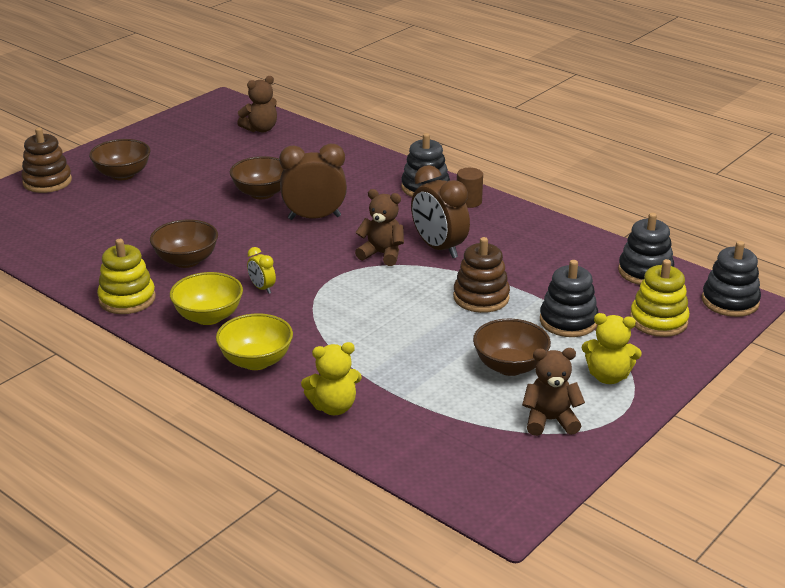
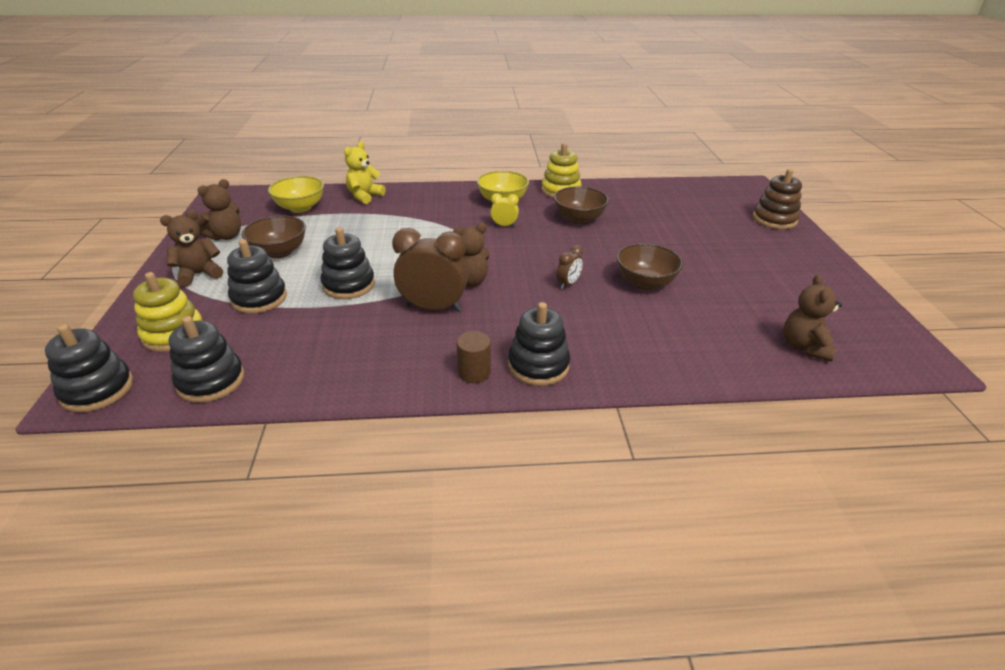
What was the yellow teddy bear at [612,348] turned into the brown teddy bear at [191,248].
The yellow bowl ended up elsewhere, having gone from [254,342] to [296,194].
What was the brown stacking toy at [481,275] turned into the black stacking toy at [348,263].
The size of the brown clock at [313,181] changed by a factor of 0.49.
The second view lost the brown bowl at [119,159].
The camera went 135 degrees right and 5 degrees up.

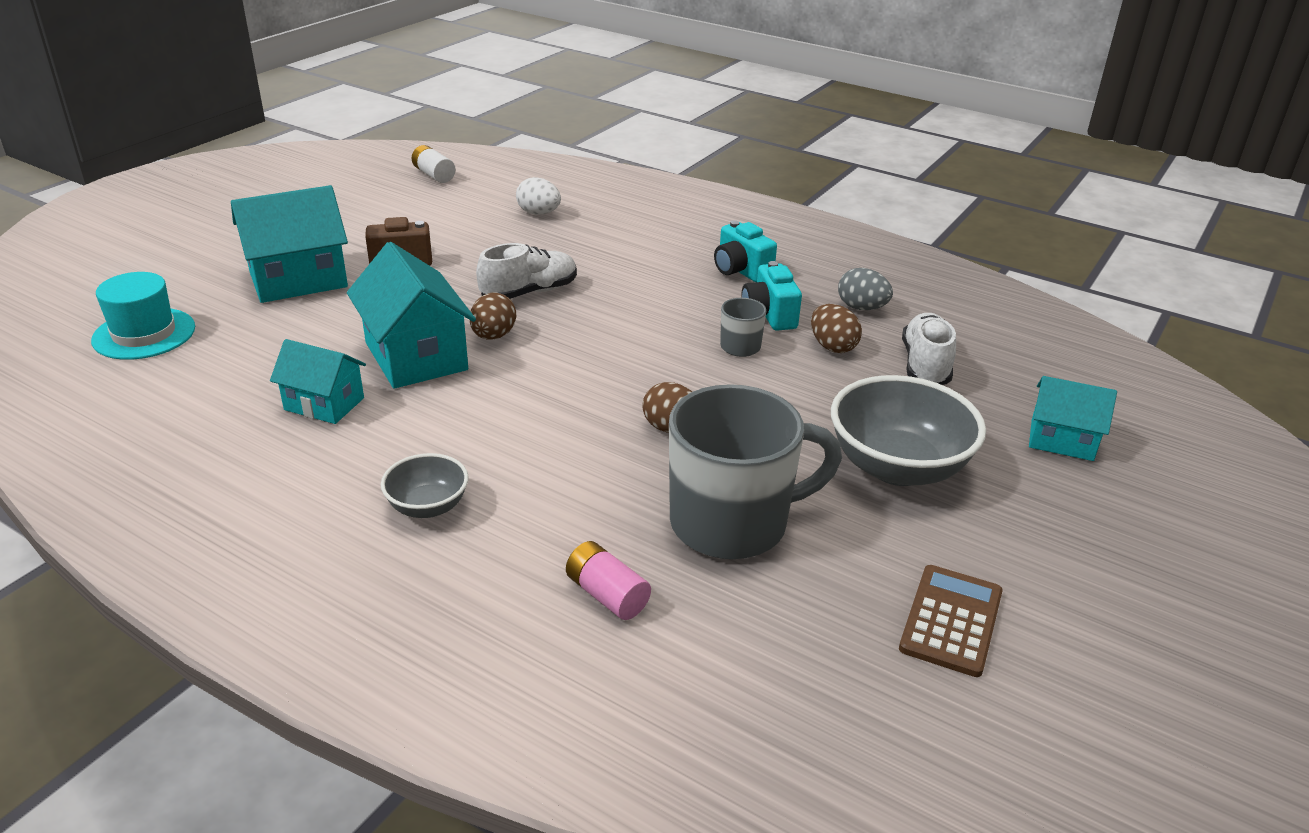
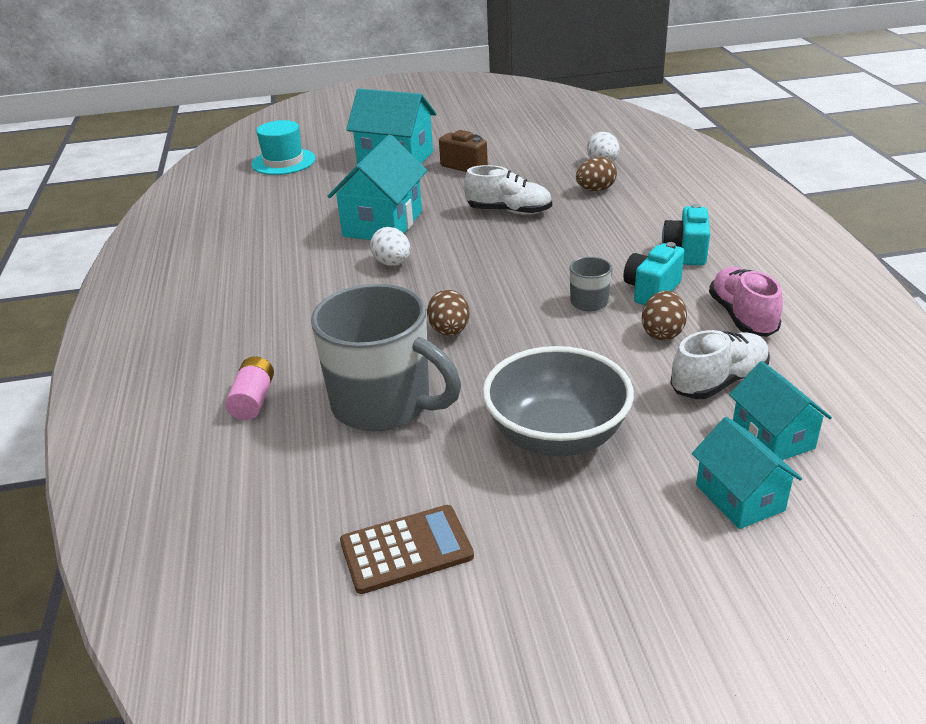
The second view gained the white egg at [390,246].
The brown egg ended up elsewhere, having gone from [493,316] to [596,174].
Where the grey egg stood at [865,289], the pink shoe came to stand at [746,302].
The turquoise house ended up elsewhere, having gone from [318,381] to [780,410].
The second view lost the grey bowl at [425,485].
The second view lost the white battery at [434,164].
The camera went 50 degrees right and 0 degrees up.

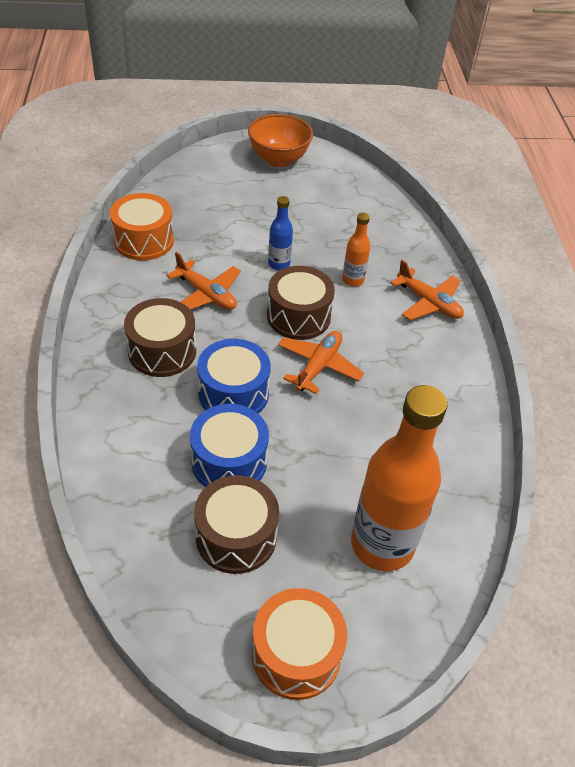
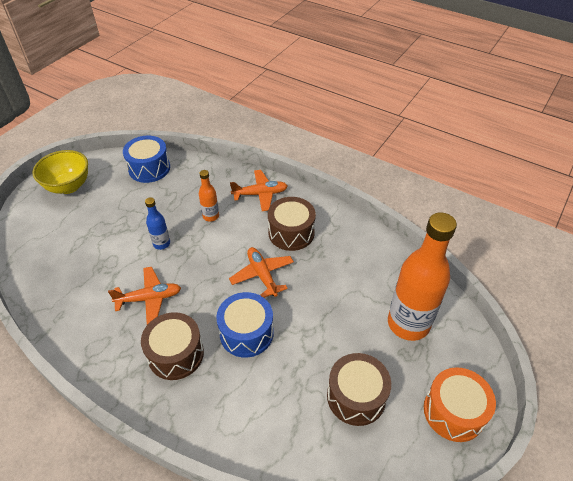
What was the orange bowl at [280,140] turned into the yellow bowl at [60,172].
The blue drum ended up elsewhere, having gone from [229,445] to [146,159].
The brown drum ended up elsewhere, having gone from [301,303] to [292,224].
The second view lost the orange drum at [142,227].
The camera went 50 degrees left and 0 degrees up.

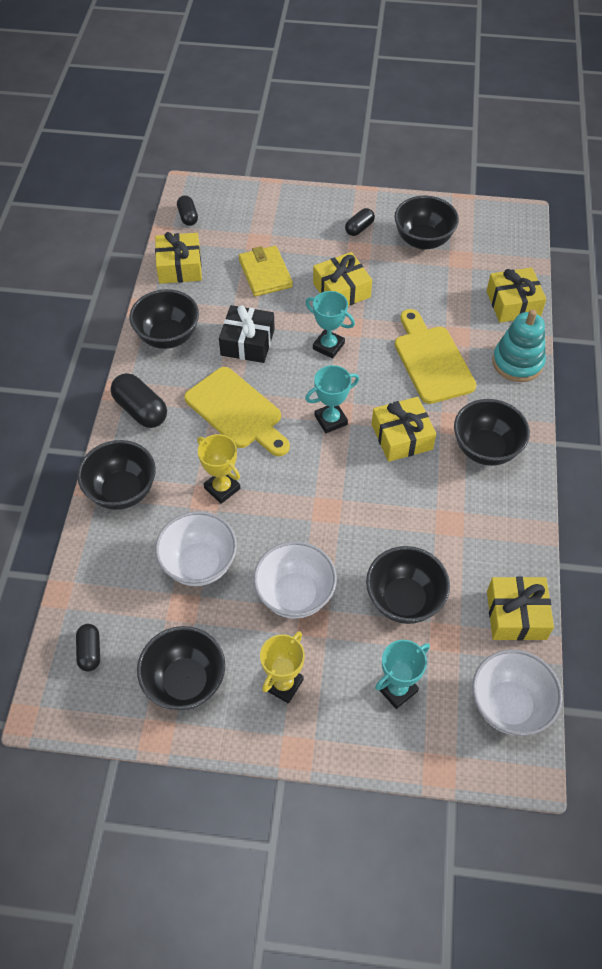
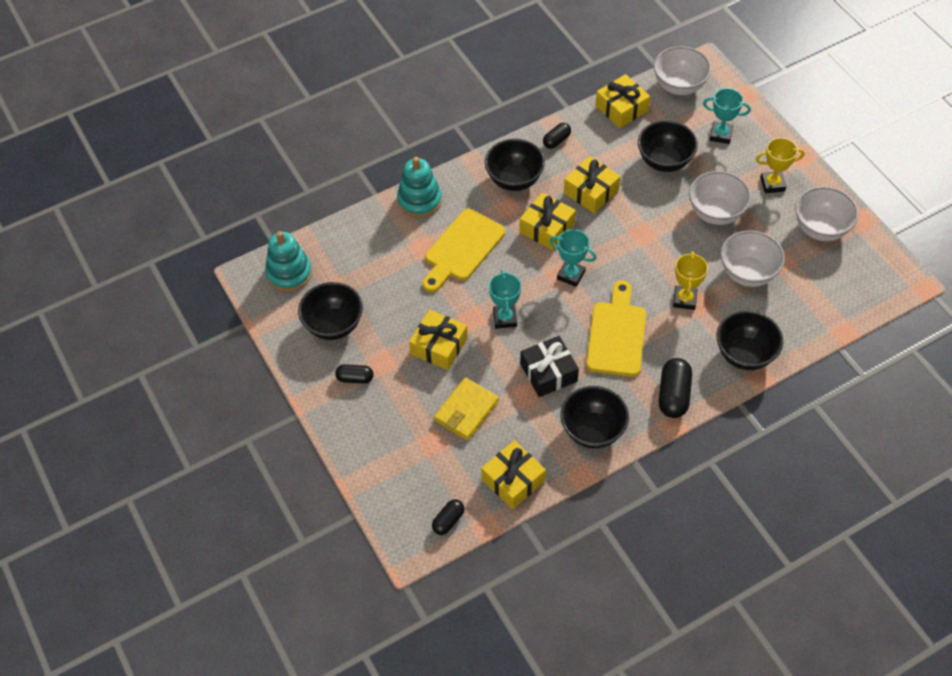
The second view gained the turquoise stacking toy at [288,261].
The black capsule ended up elsewhere, having gone from [88,648] to [557,136].
The yellow gift ended up elsewhere, having gone from [516,295] to [592,184].
What was the black bowl at [181,668] turned into the white bowl at [827,214].
The camera went 125 degrees left and 0 degrees up.

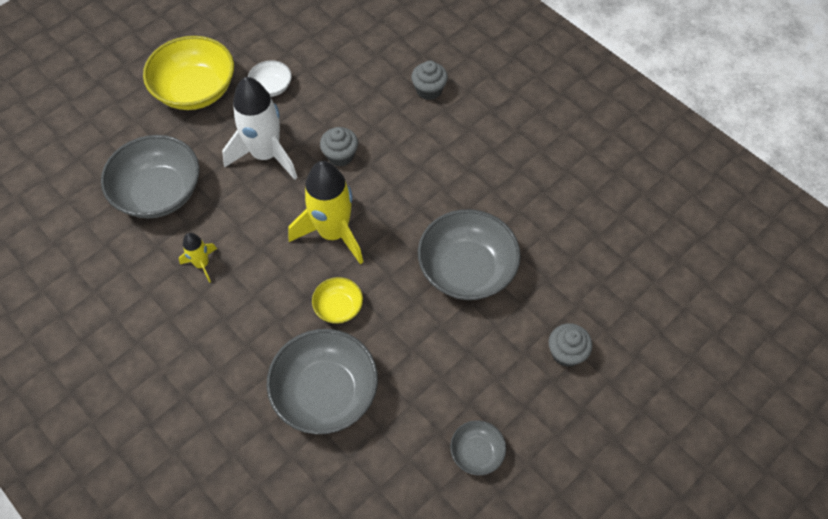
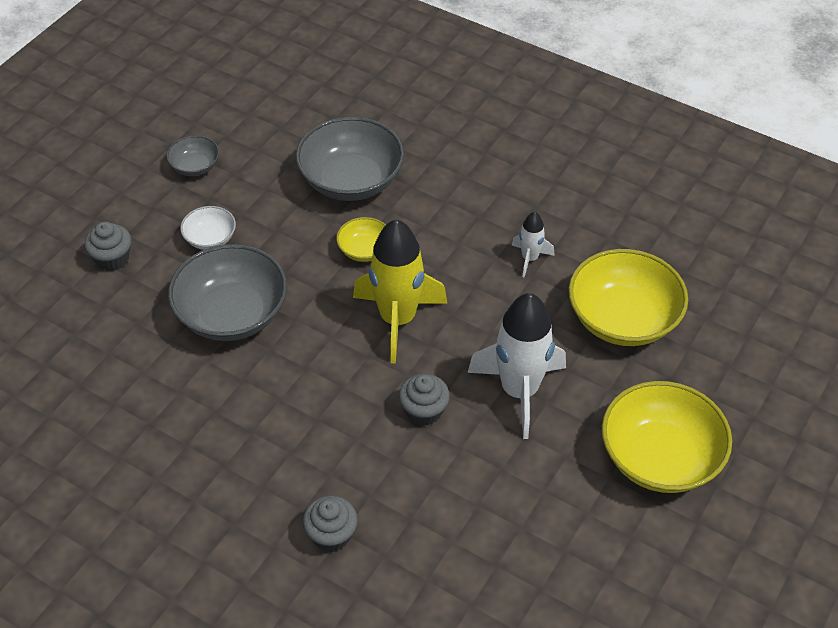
The white bowl ended up elsewhere, having gone from [270,78] to [208,228].
What was the yellow rocket at [198,258] turned into the white rocket at [533,245].
What was the grey bowl at [150,176] turned into the yellow bowl at [628,297].
The camera went 165 degrees right and 10 degrees down.

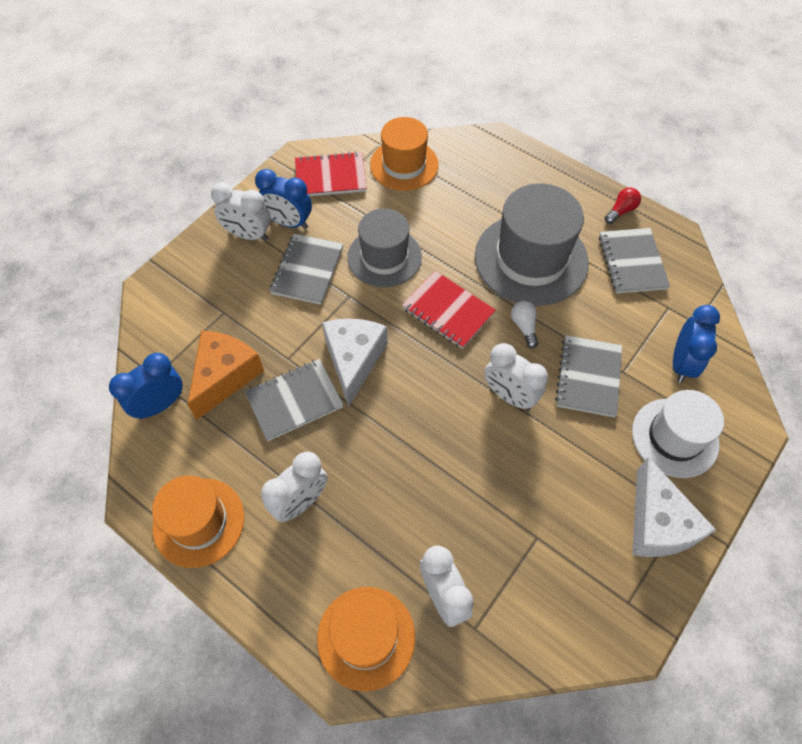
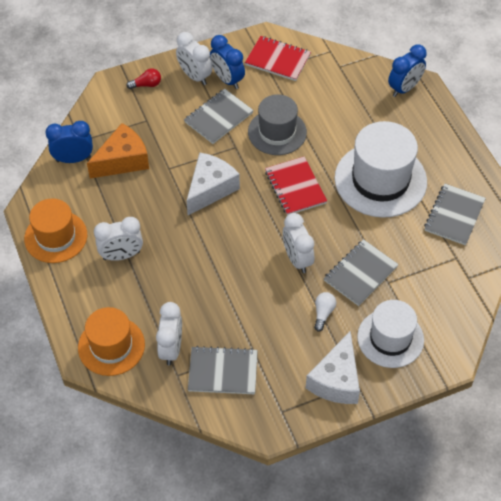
The red light bulb ended up elsewhere, having gone from [623,206] to [143,78].
The grey notebook ended up elsewhere, having gone from [294,400] to [223,370].
The white light bulb ended up elsewhere, having gone from [524,324] to [325,311].
What was the grey hat at [532,244] turned into the white hat at [381,169].
The blue clock ended up elsewhere, having gone from [696,344] to [407,71].
The second view lost the orange hat at [404,154].
The camera went 30 degrees right and 5 degrees down.

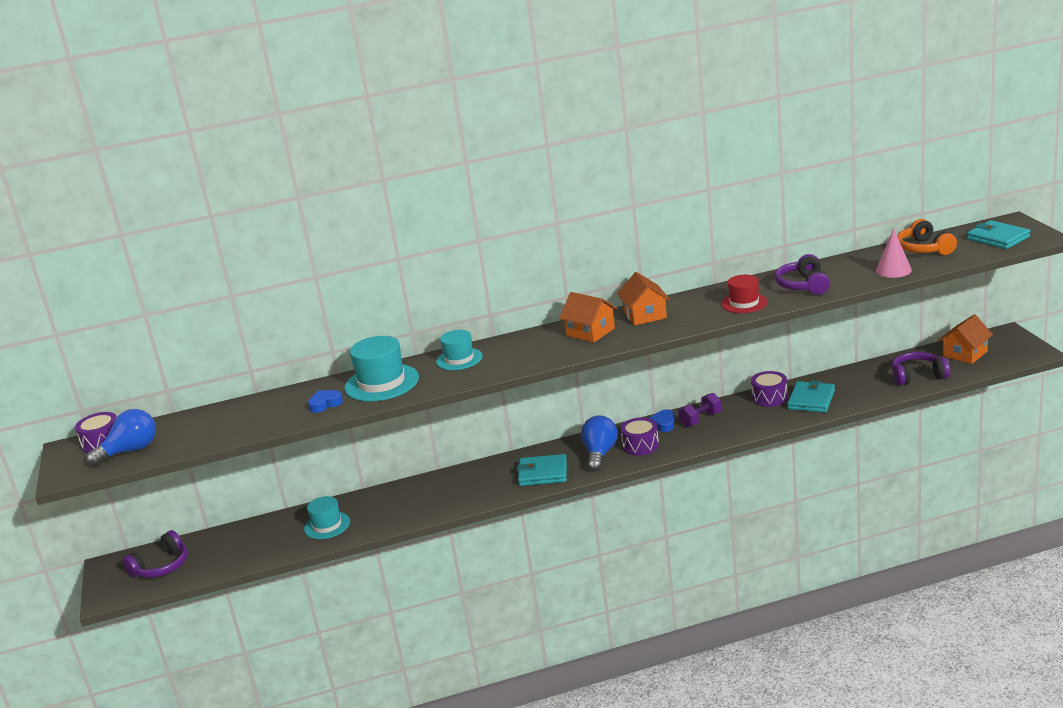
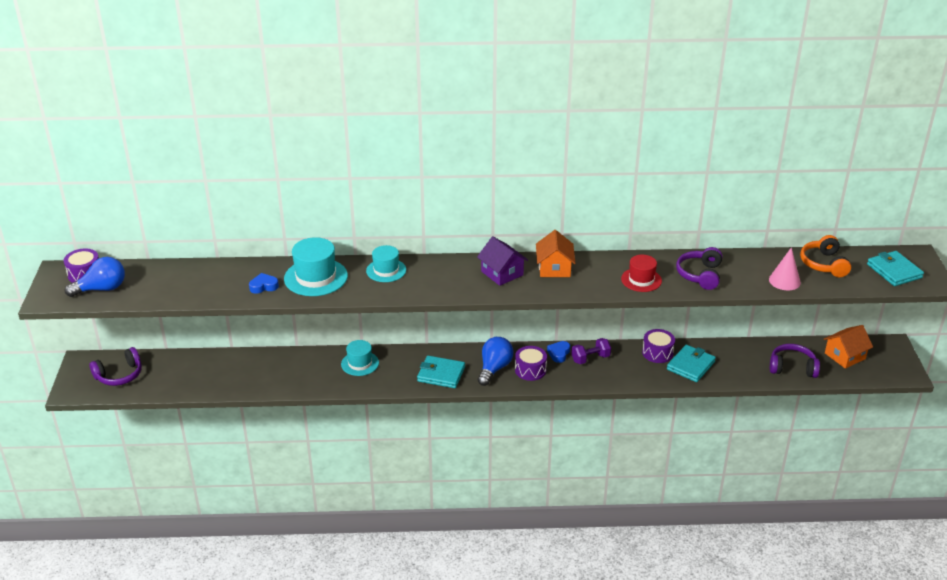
The turquoise hat ended up elsewhere, having gone from [327,517] to [360,358].
What was the orange house at [588,317] turned into the purple house at [502,261].
The camera went 10 degrees right and 10 degrees up.

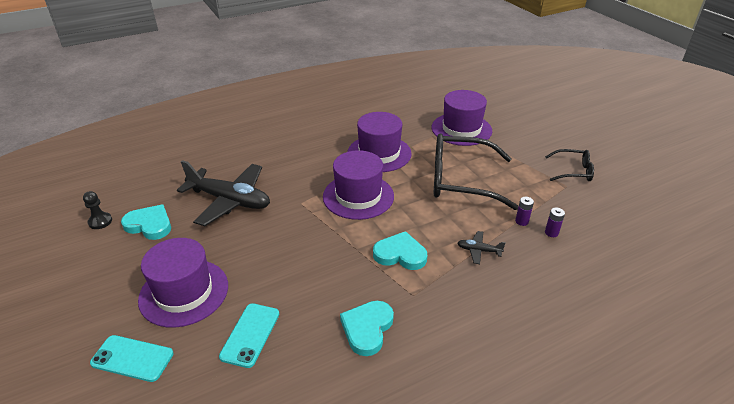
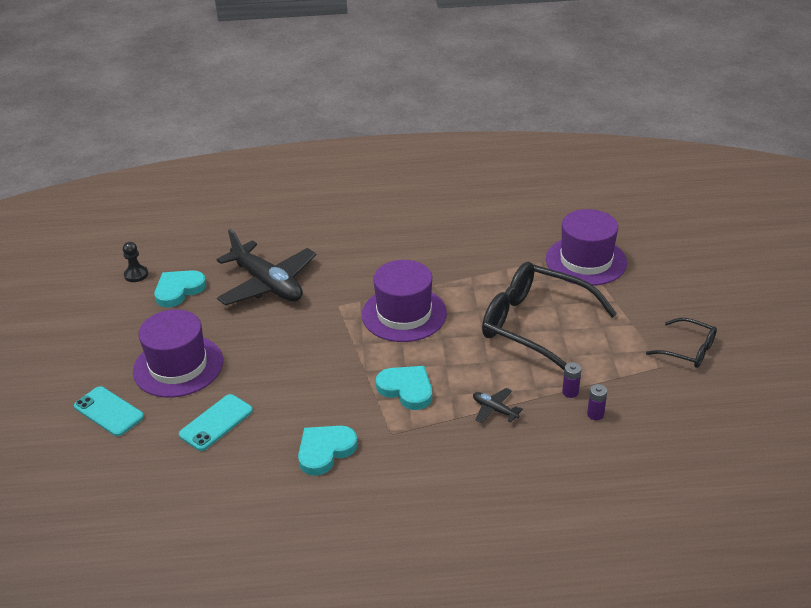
The turquoise heart at [146,222] ended up facing another way, 90 degrees counterclockwise from before.
The second view lost the purple hat at [379,142].
The camera went 25 degrees right and 0 degrees up.

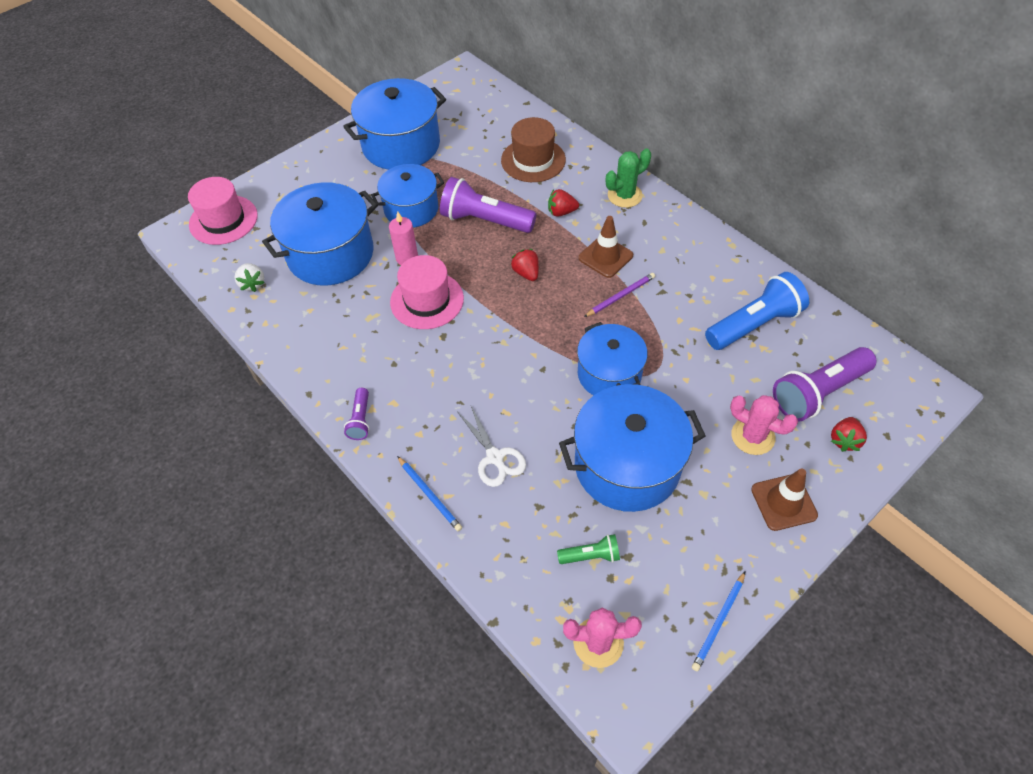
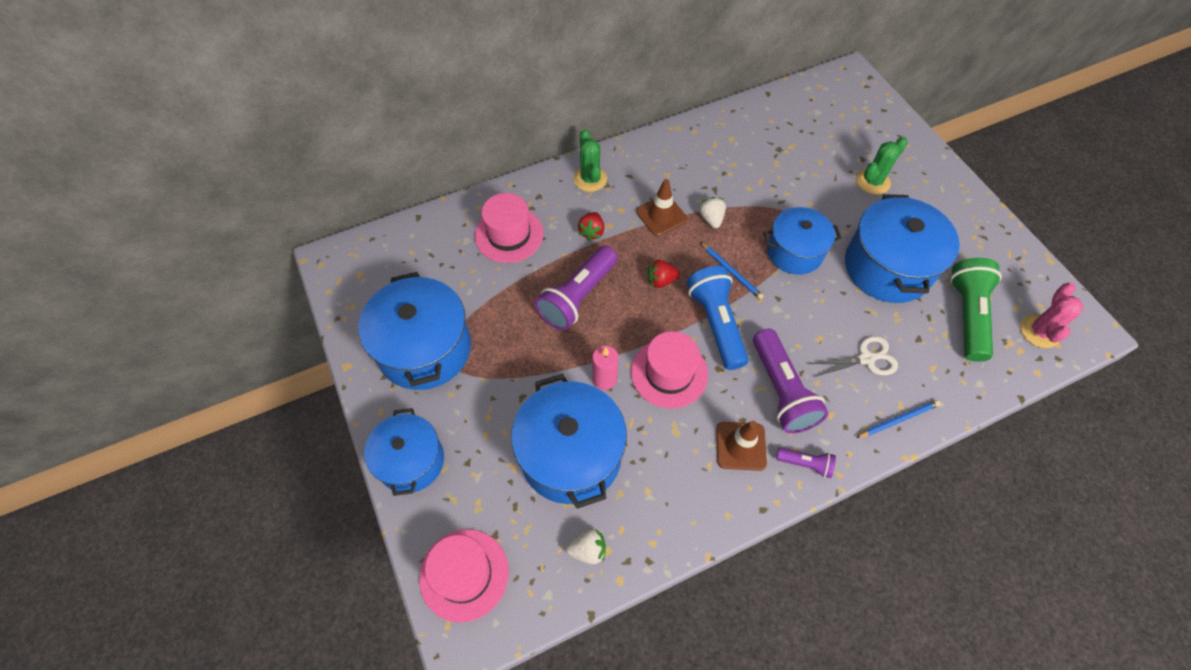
The blue pot ended up elsewhere, having gone from [407,196] to [404,452].
What was the brown hat at [533,149] turned into the pink hat at [509,228].
The blue flashlight ended up elsewhere, having gone from [757,311] to [718,318].
Where the purple pencil stood at [619,295], the white strawberry came to stand at [712,212].
The blue pencil ended up elsewhere, having gone from [718,621] to [732,271].
The brown traffic cone ended up elsewhere, having gone from [784,499] to [741,446].
The purple flashlight ended up elsewhere, having gone from [825,384] to [791,381].
What was the pink cactus at [764,425] turned into the green cactus at [881,166].
The size of the green flashlight at [588,549] changed by a factor of 2.01.
The second view lost the red strawberry at [849,434].
The camera went 75 degrees left and 5 degrees up.

